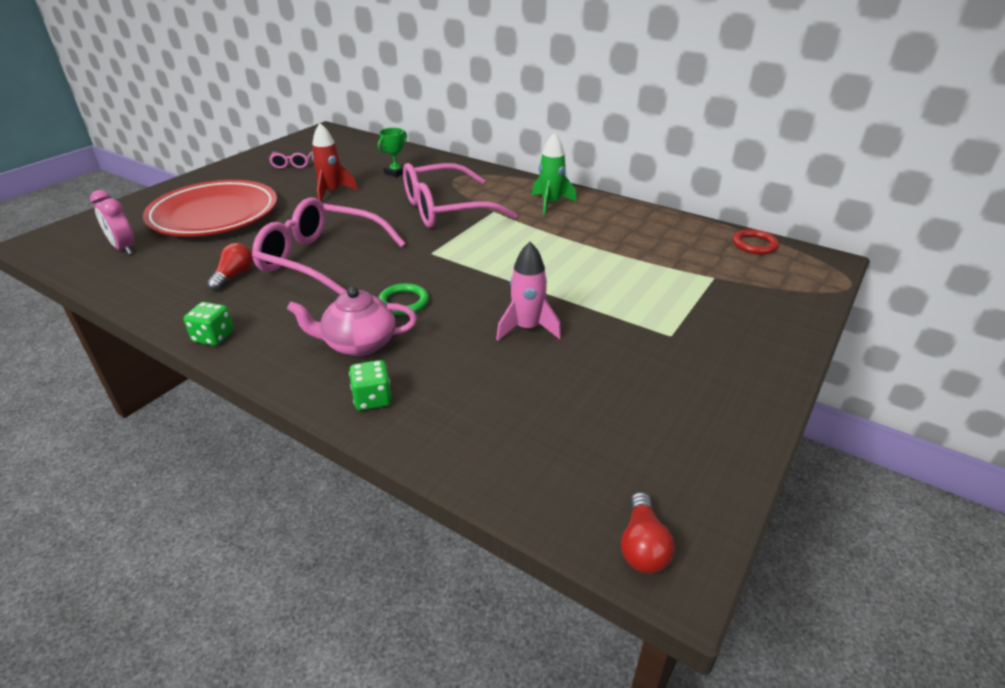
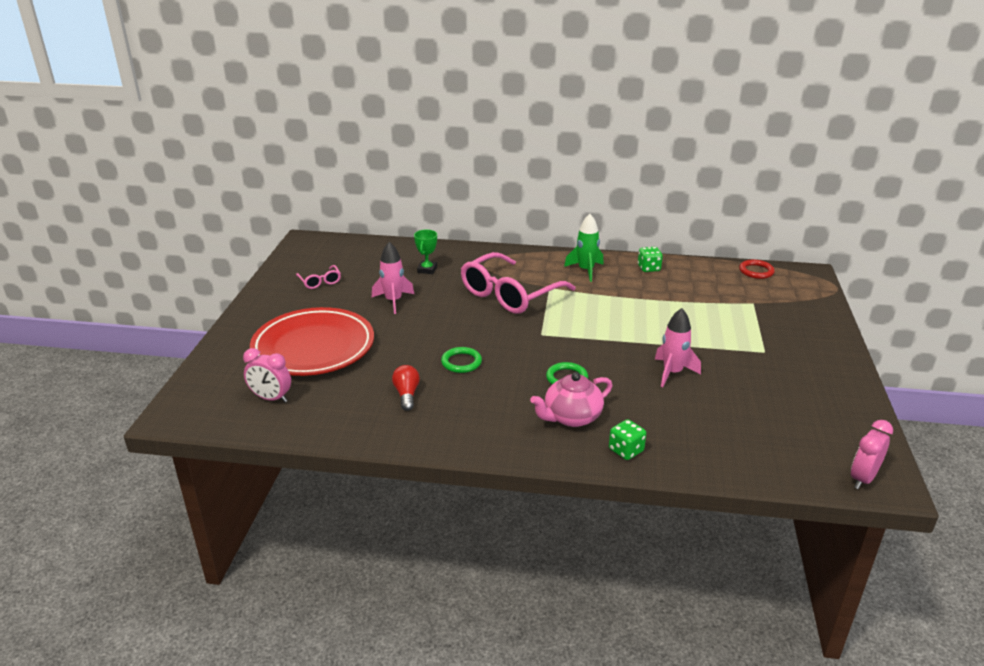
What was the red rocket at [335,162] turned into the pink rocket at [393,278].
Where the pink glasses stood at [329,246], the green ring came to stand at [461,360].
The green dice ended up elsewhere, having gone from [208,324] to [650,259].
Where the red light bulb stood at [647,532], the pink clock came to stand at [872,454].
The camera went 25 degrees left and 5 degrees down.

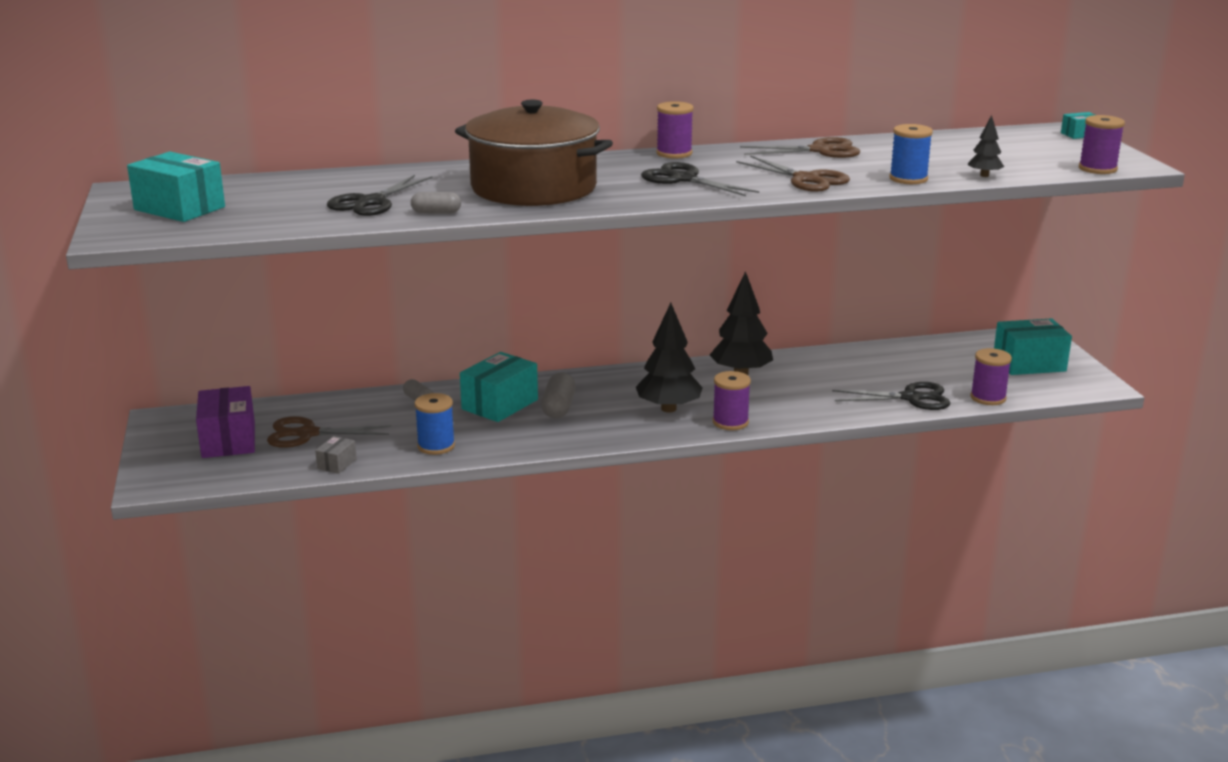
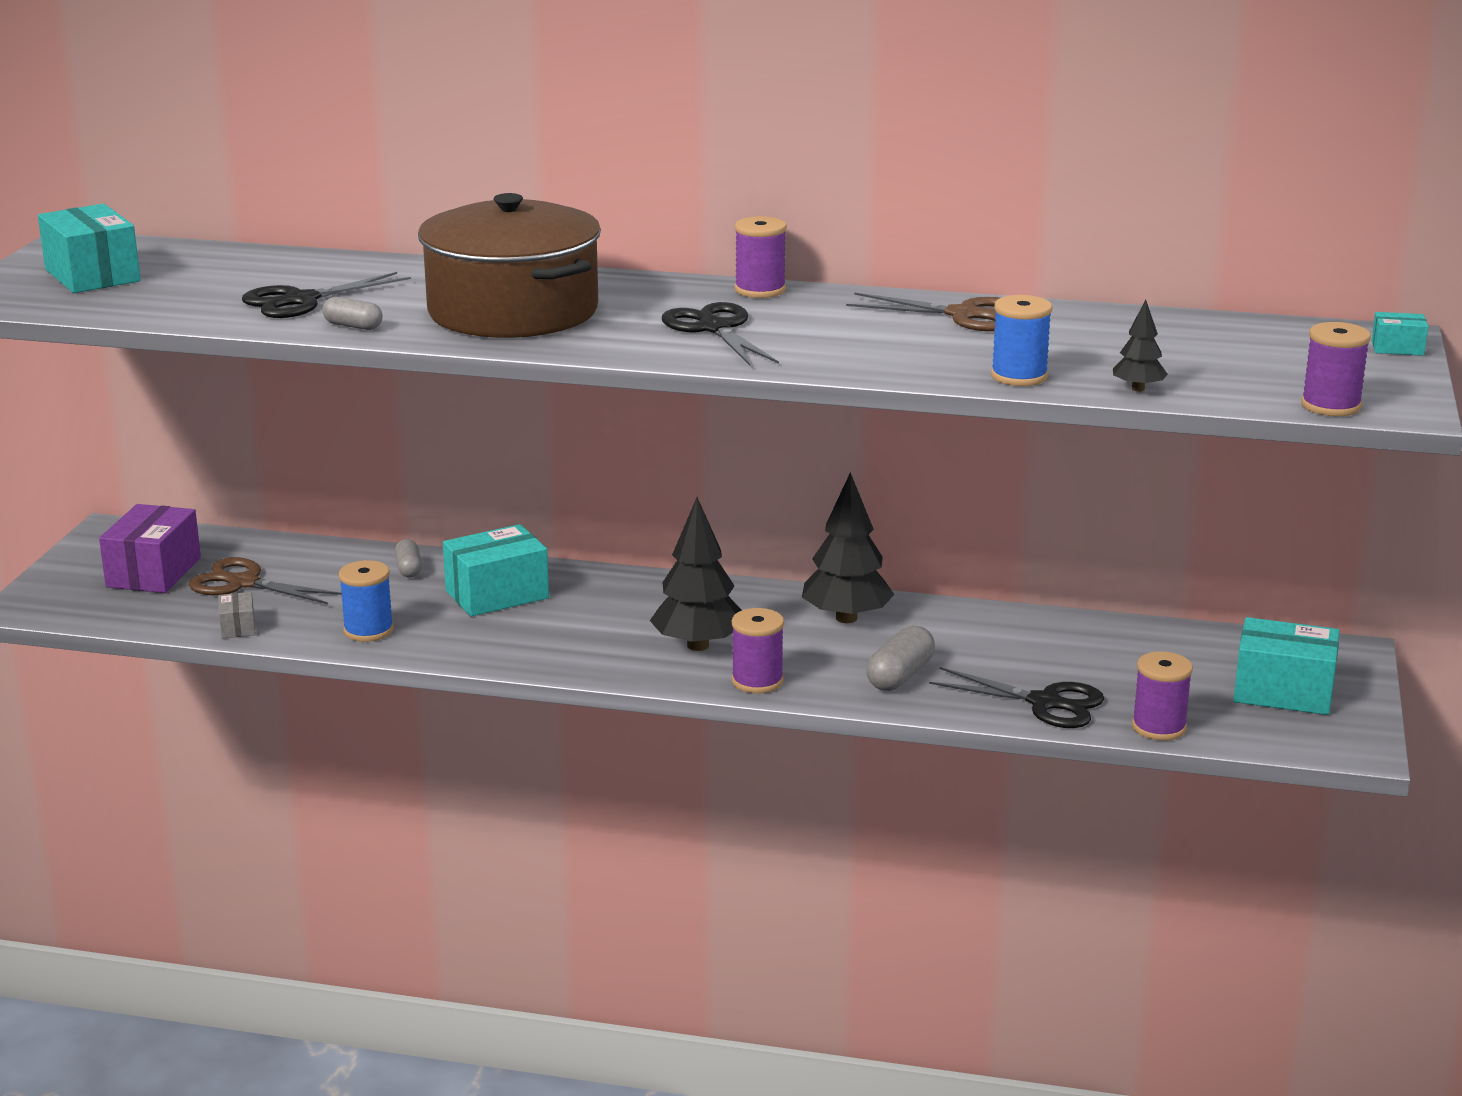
The grey box at [336,455] ended up facing another way, 60 degrees counterclockwise from before.
The grey capsule ended up elsewhere, having gone from [558,395] to [900,658].
The second view lost the brown scissors at [793,173].
The camera went 25 degrees right and 0 degrees up.

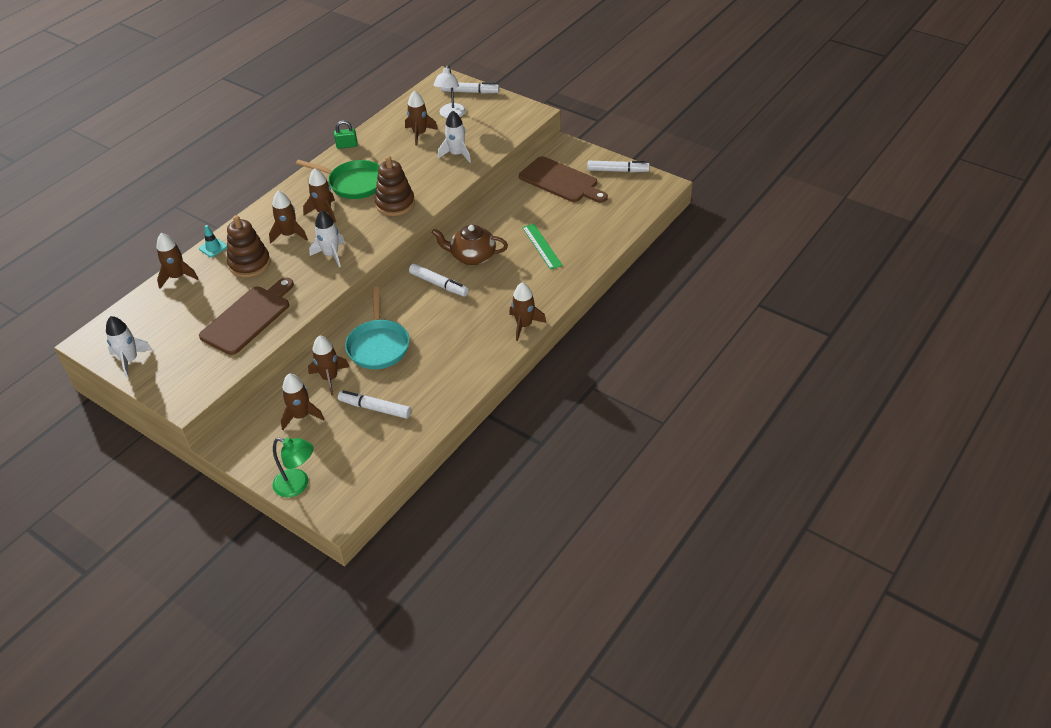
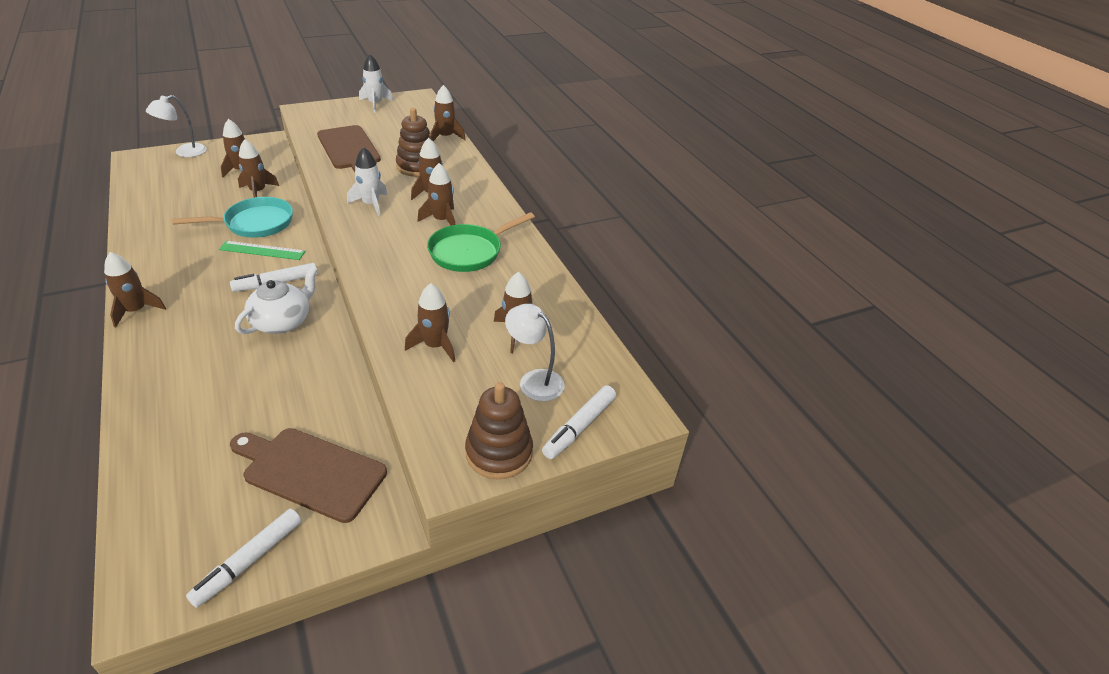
What was the green lamp at [293,467] turned into the white lamp at [176,126].
The turquoise pan at [377,328] ended up facing another way, 135 degrees clockwise from before.
The green ruler ended up elsewhere, having gone from [542,247] to [262,250].
The brown cutting board at [563,179] ended up facing another way, 45 degrees clockwise from before.
What was the brown teapot at [470,245] turned into the white teapot at [276,300].
What was the white rocket at [454,137] turned into the brown rocket at [430,322].
The brown stacking toy ended up elsewhere, having gone from [395,186] to [499,430].
The second view lost the turquoise traffic cone at [213,241].
The second view lost the green padlock at [346,135].
The second view lost the white marker at [374,404].
The camera went 115 degrees right and 5 degrees down.

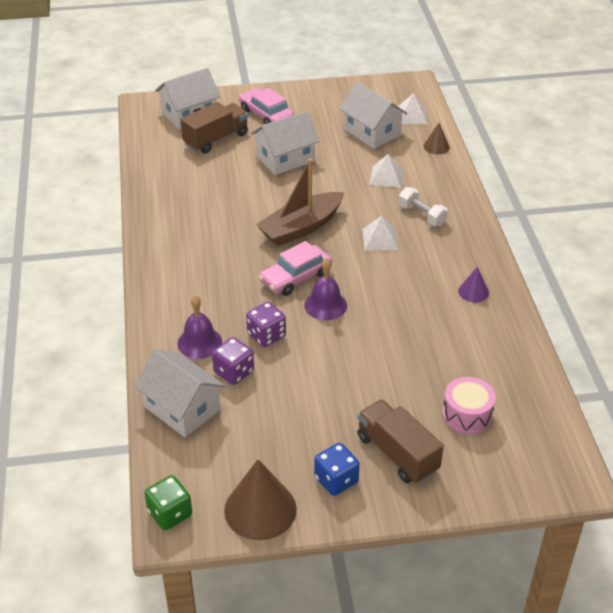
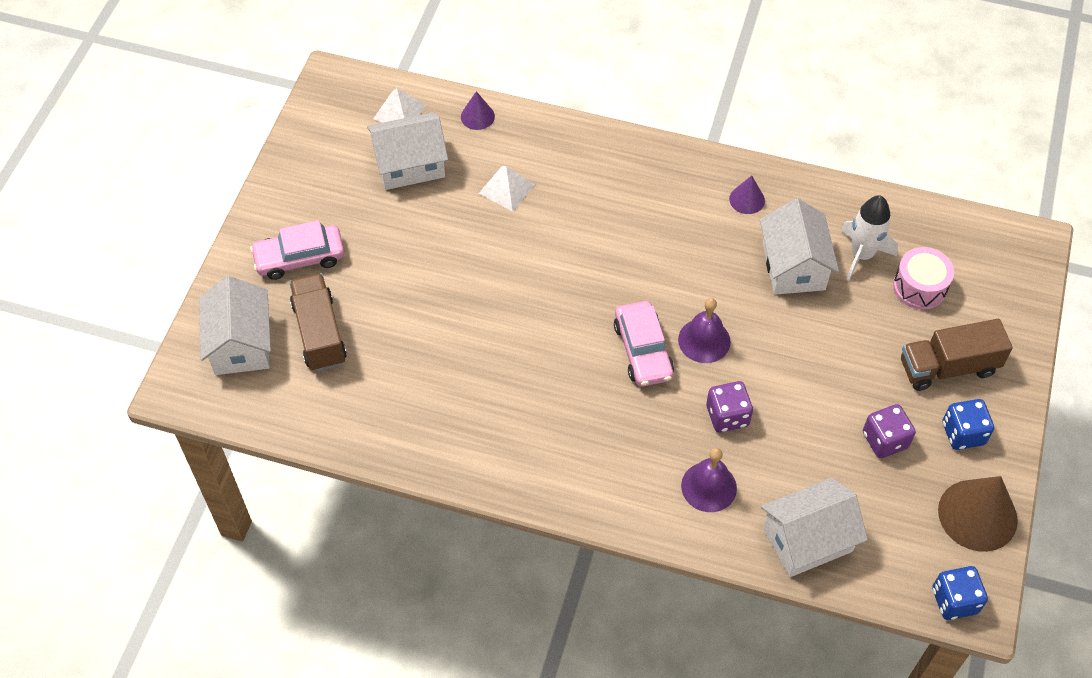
What was the brown cone at [437,138] turned into the purple cone at [478,110].
The white house ended up elsewhere, having gone from [285,143] to [799,246].
The second view gained the white rocket at [869,237].
The purple dice ended up elsewhere, having gone from [233,361] to [889,431].
What was the green dice at [168,502] turned into the blue dice at [960,593].
The second view lost the brown boat at [300,202].
The second view lost the white pyramid at [380,233].
The second view lost the white dumbbell at [423,206].
The camera went 65 degrees left and 15 degrees up.

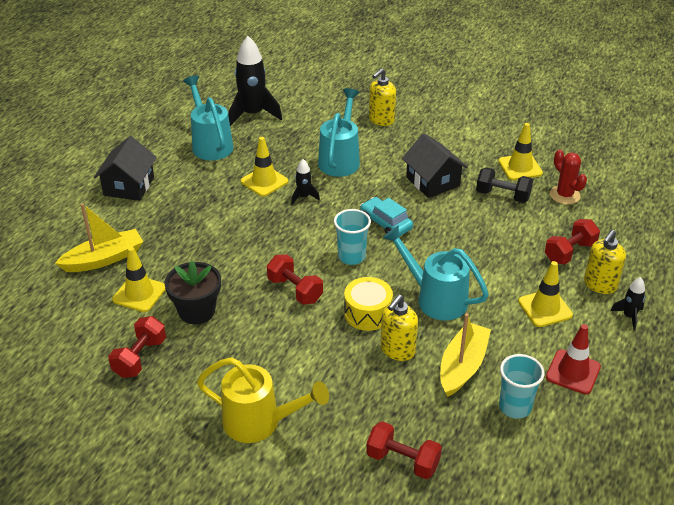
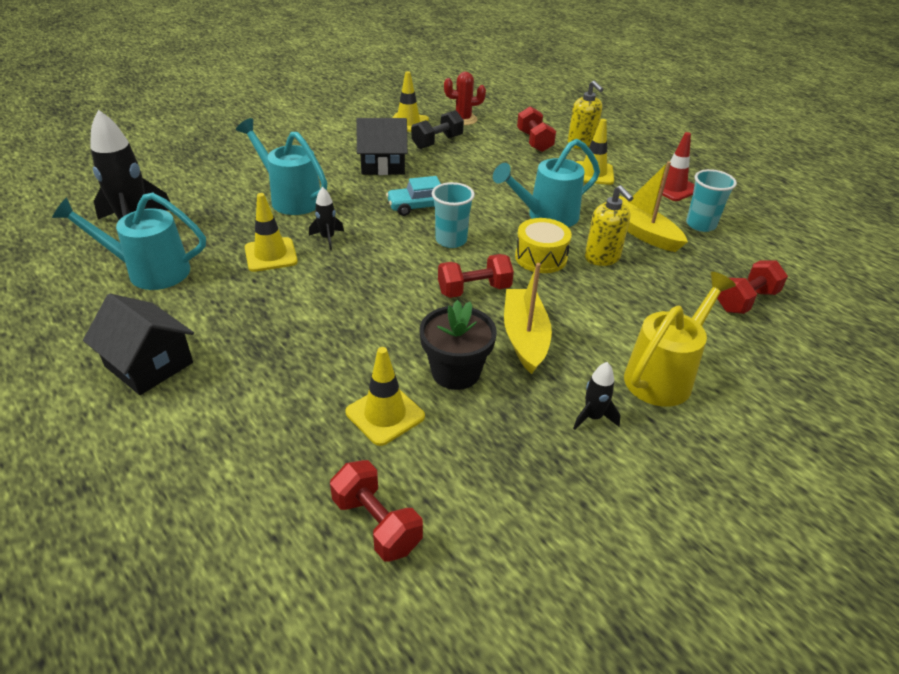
The red dumbbell ended up elsewhere, having gone from [137,347] to [376,511].
The yellow boat ended up elsewhere, having gone from [99,237] to [528,318].
The black rocket ended up elsewhere, having gone from [628,304] to [597,396].
The second view lost the yellow soap dispenser at [382,97].
The camera went 65 degrees left and 0 degrees up.

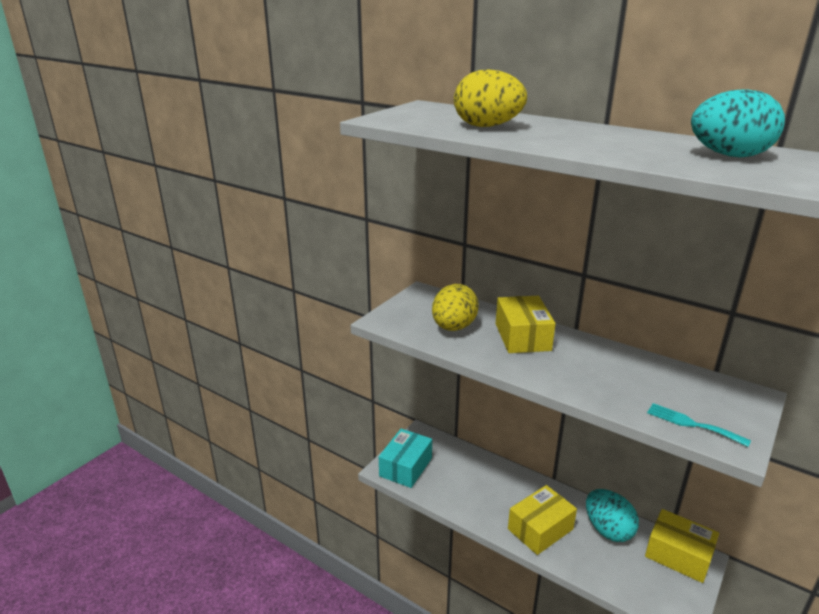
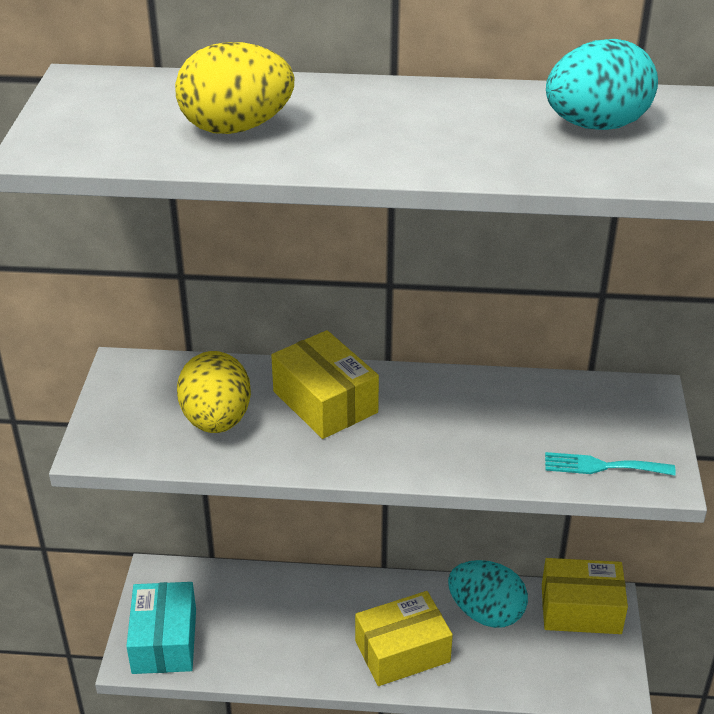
The yellow box at [542,520] ended up facing another way, 45 degrees clockwise from before.
The camera went 30 degrees left and 10 degrees up.

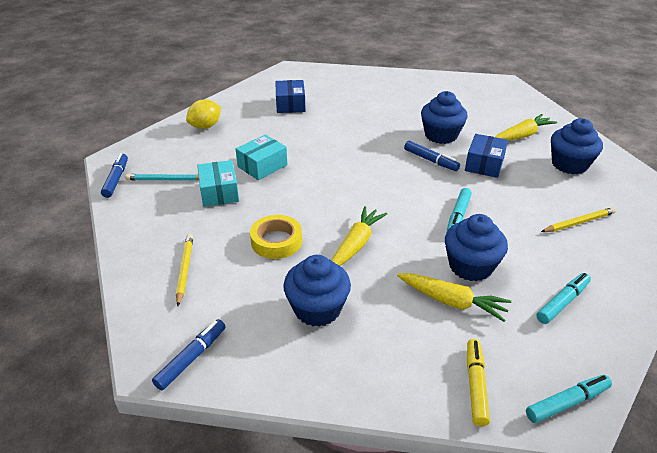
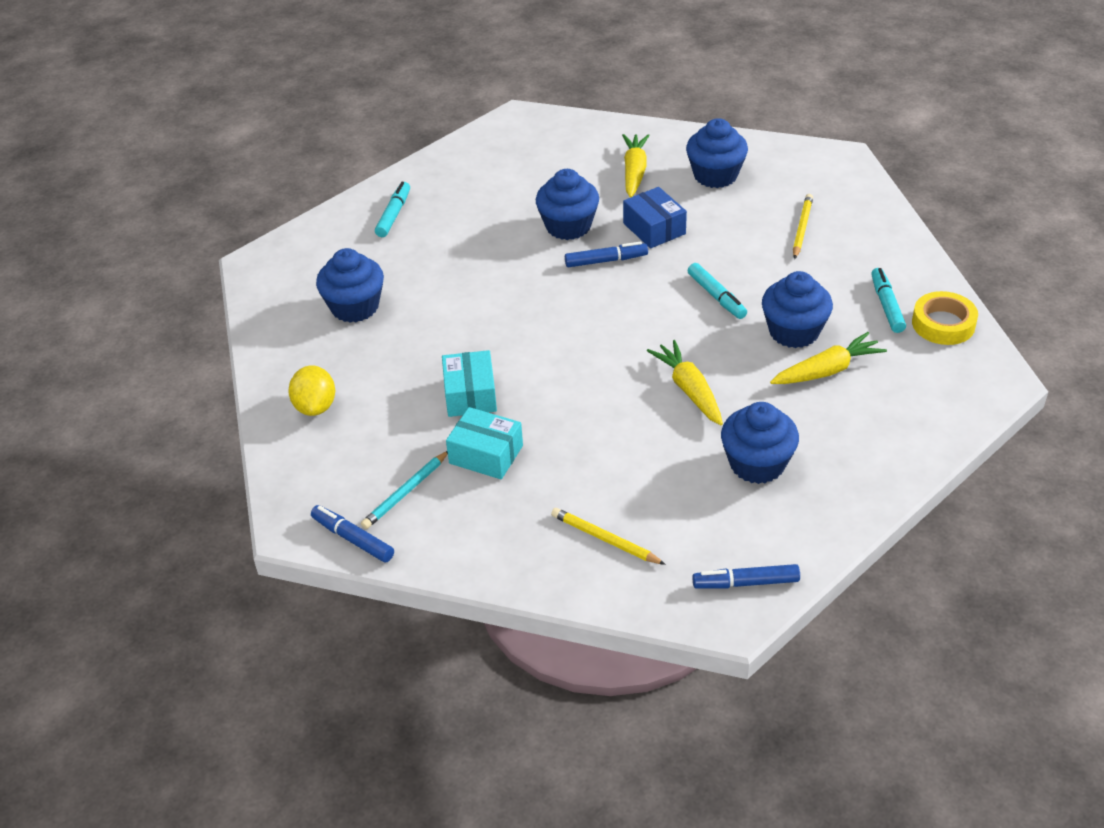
Where the blue box stood at [291,96], the blue cupcake came to stand at [350,285].
The turquoise marker ended up elsewhere, having gone from [569,399] to [392,209].
The blue marker at [189,354] ended up facing another way, 75 degrees counterclockwise from before.
The yellow tape ended up elsewhere, having gone from [276,237] to [945,318].
The second view lost the yellow marker at [478,382].
The camera went 50 degrees left and 5 degrees up.

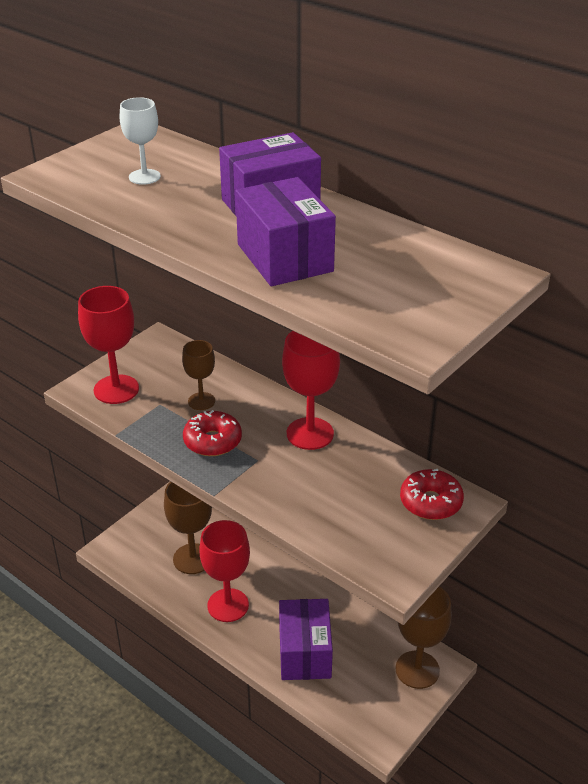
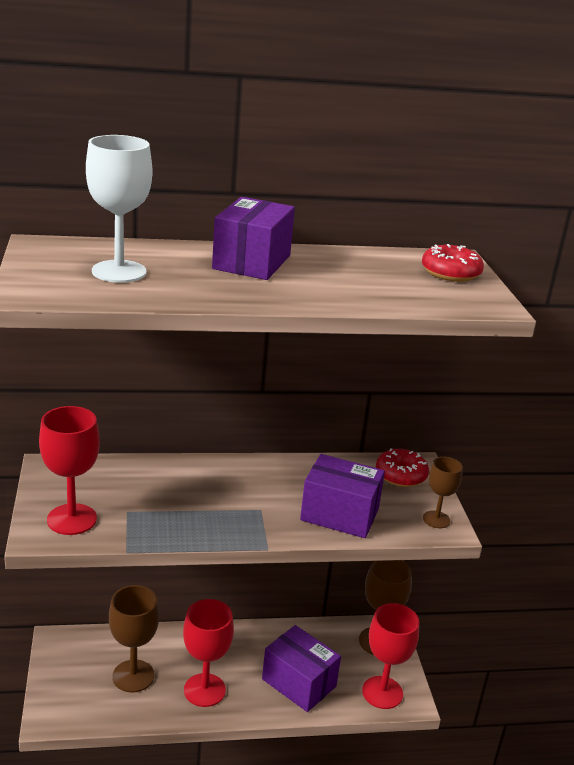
The size of the white goblet at [140,141] changed by a factor of 1.67.
The purple box ended up elsewhere, having gone from [286,231] to [342,496].
The red goblet ended up elsewhere, having gone from [311,390] to [390,656].
The red donut ended up elsewhere, having gone from [212,433] to [453,263].
The brown goblet ended up elsewhere, having gone from [198,375] to [443,492].
The camera went 50 degrees left and 10 degrees down.

